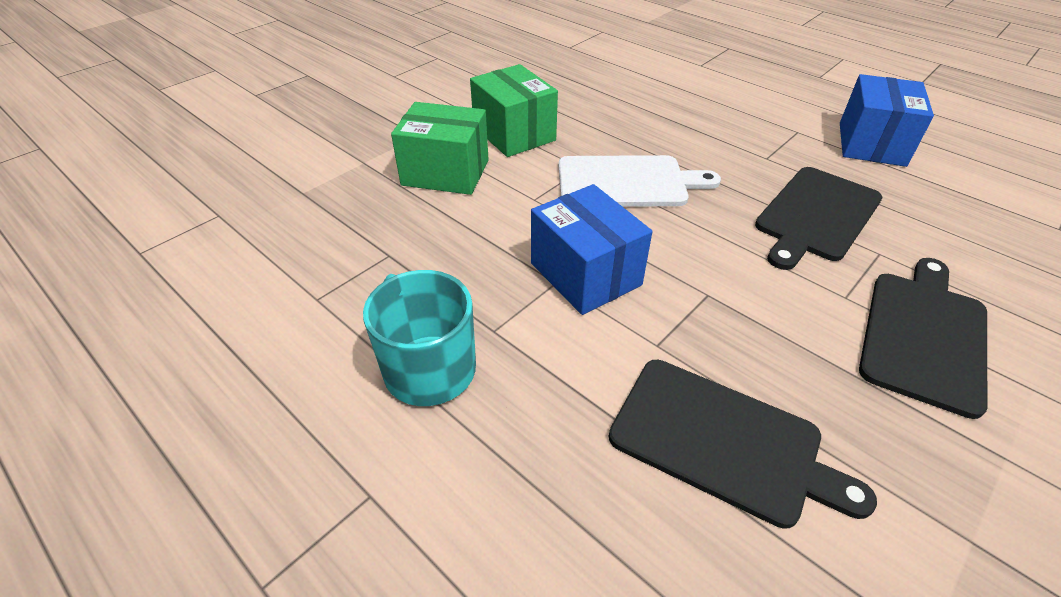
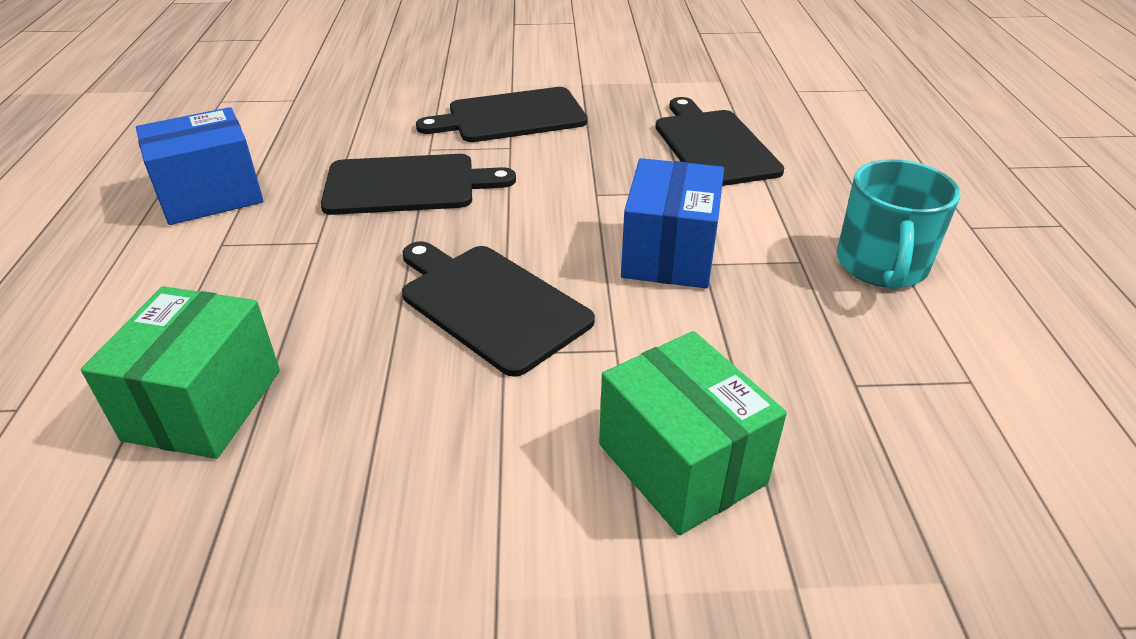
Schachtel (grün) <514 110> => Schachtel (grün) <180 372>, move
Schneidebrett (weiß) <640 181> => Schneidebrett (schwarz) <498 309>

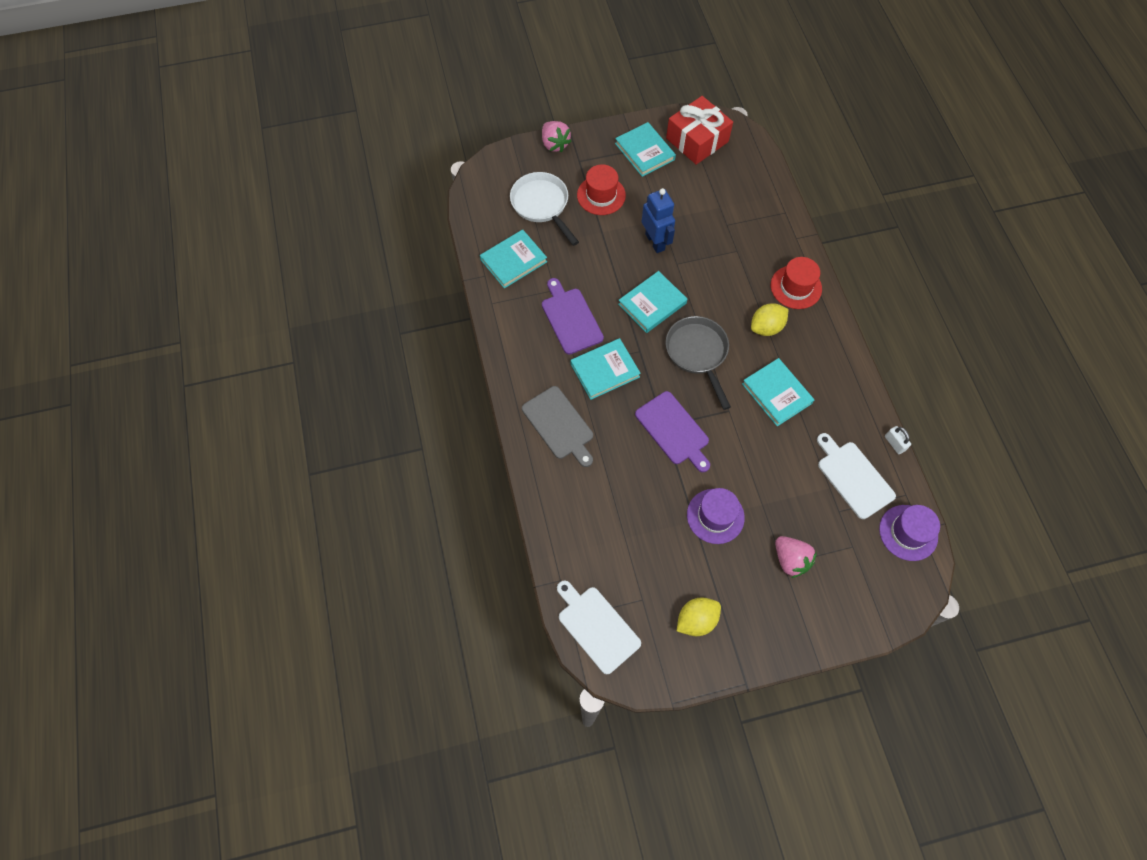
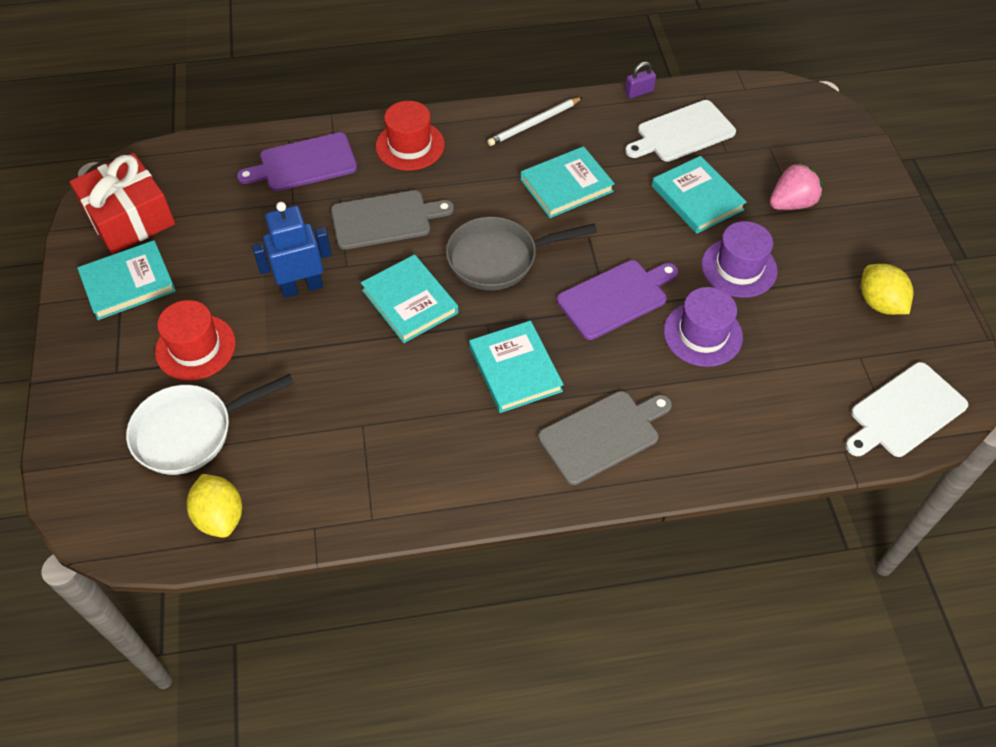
Buch (türkis) <513 259> => Buch (türkis) <699 195>, move
Erdbeere (rosa) <556 136> => nothing
Schneidebrett (lila) <573 316> => Schneidebrett (lila) <297 161>, move
Zitrone (gelb) <769 319> => Zitrone (gelb) <214 506>, move
Hut (lila) <909 533> => Hut (lila) <703 327>, move
Vorhängeschloss (weiß) <898 440> => Vorhängeschloss (lila) <640 80>
nothing => Schneidebrett (grau) <392 220>
nothing => Bleistift (weiß) <535 121>

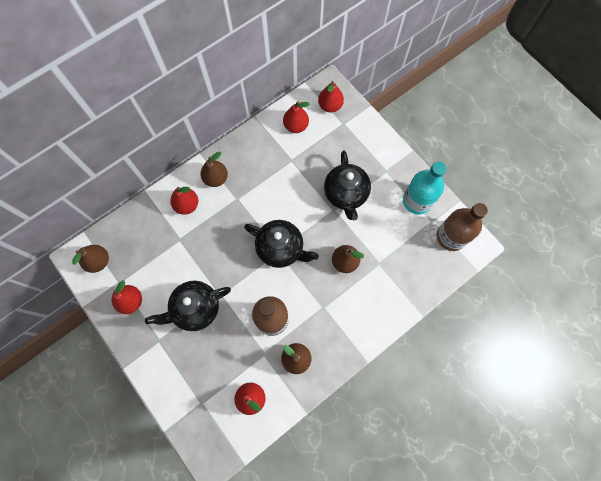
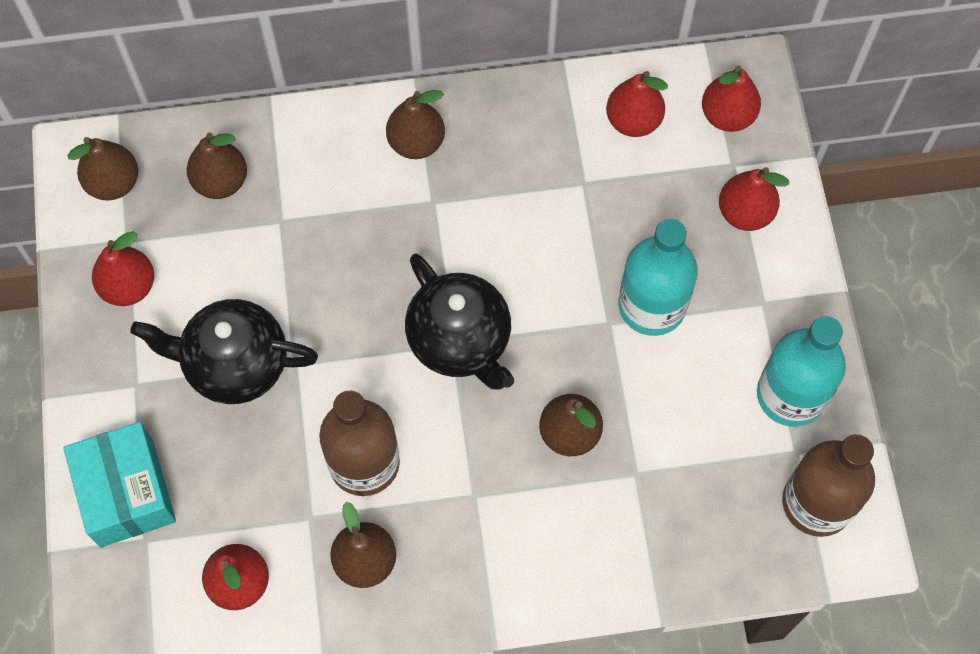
Birne (rot) <184 201> => Birne (rot) <754 199>, move
Teekanne (schwarz) <347 185> => Flasche (türkis) <658 277>
nothing => Schachtel (türkis) <119 485>
nothing => Birne (braun) <217 165>

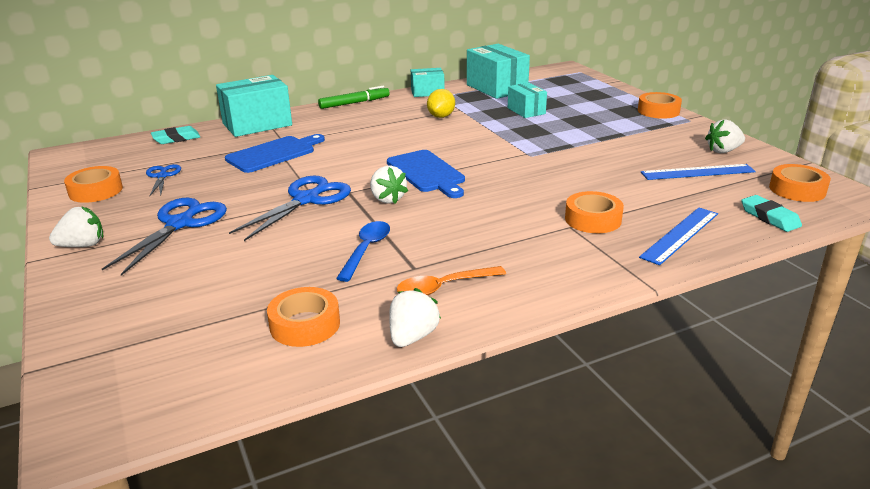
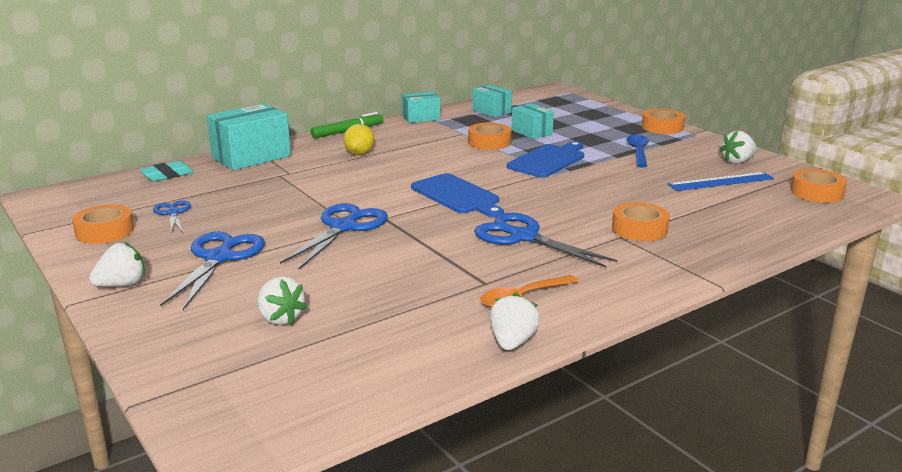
Schneidebrett (blau) <275 153> => Schneidebrett (blau) <545 159>, move
Klebeband (orange) <303 317> => Klebeband (orange) <490 136>, move
Löffel (blau) <363 251> => Löffel (blau) <637 151>, move
Erdbeere (weiß) <389 185> => Erdbeere (weiß) <282 300>, move
Zitrone (gelb) <441 103> => Zitrone (gelb) <358 139>, move
Schachtel (türkis) <498 71> => Schachtel (türkis) <492 101>, x0.58
Lineal (blau) <678 236> => nothing
Radiergummi (türkis) <771 213> => nothing
nothing => Schere (blau) <545 240>

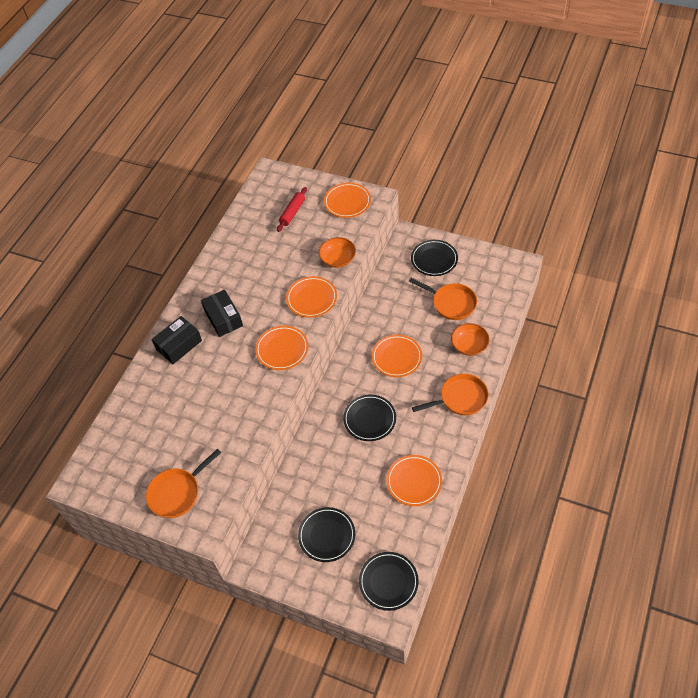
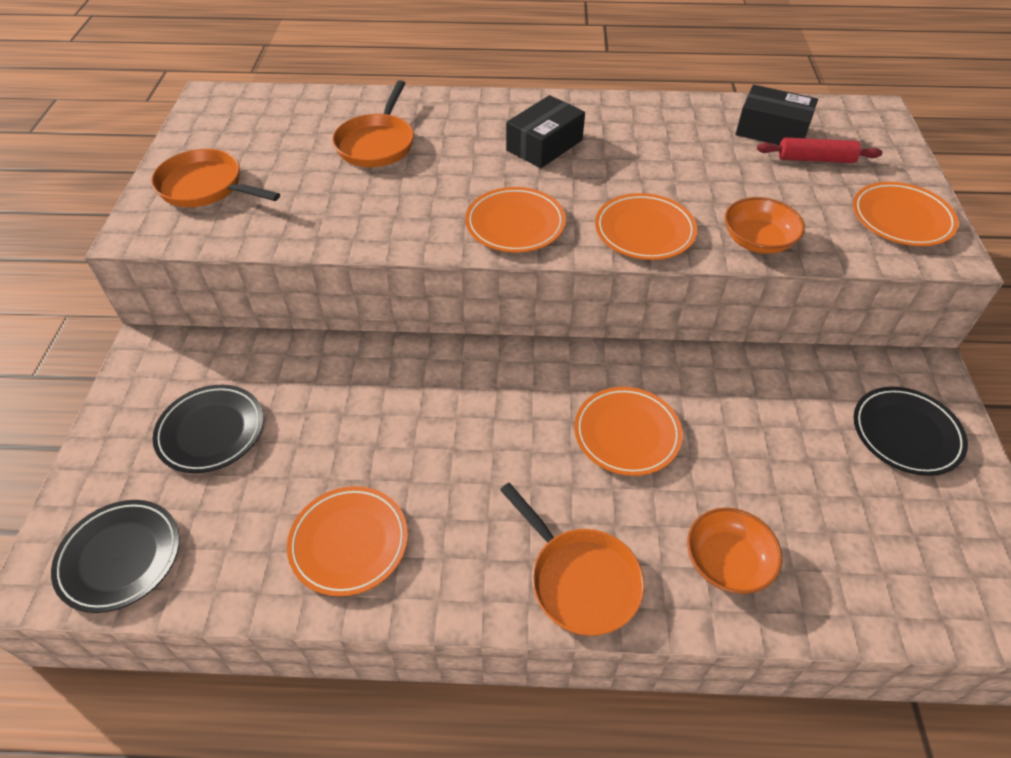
Schachtel (schwarz) <177 340> => Schachtel (schwarz) <777 115>, move
Teller (schwarz) <369 418> => nothing
Pfanne (orange) <443 299> => Pfanne (orange) <373 123>, move

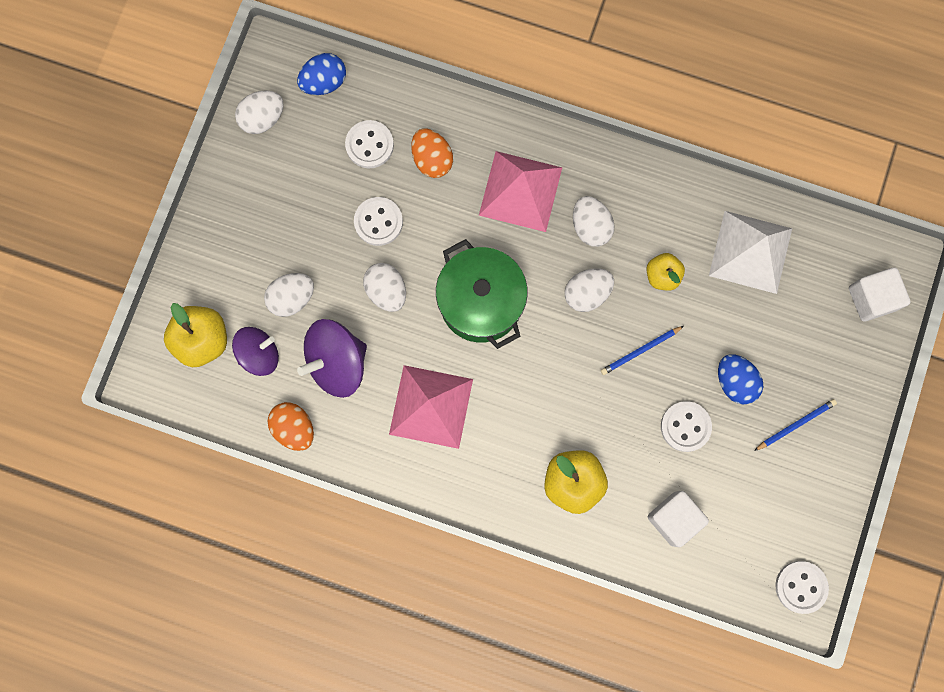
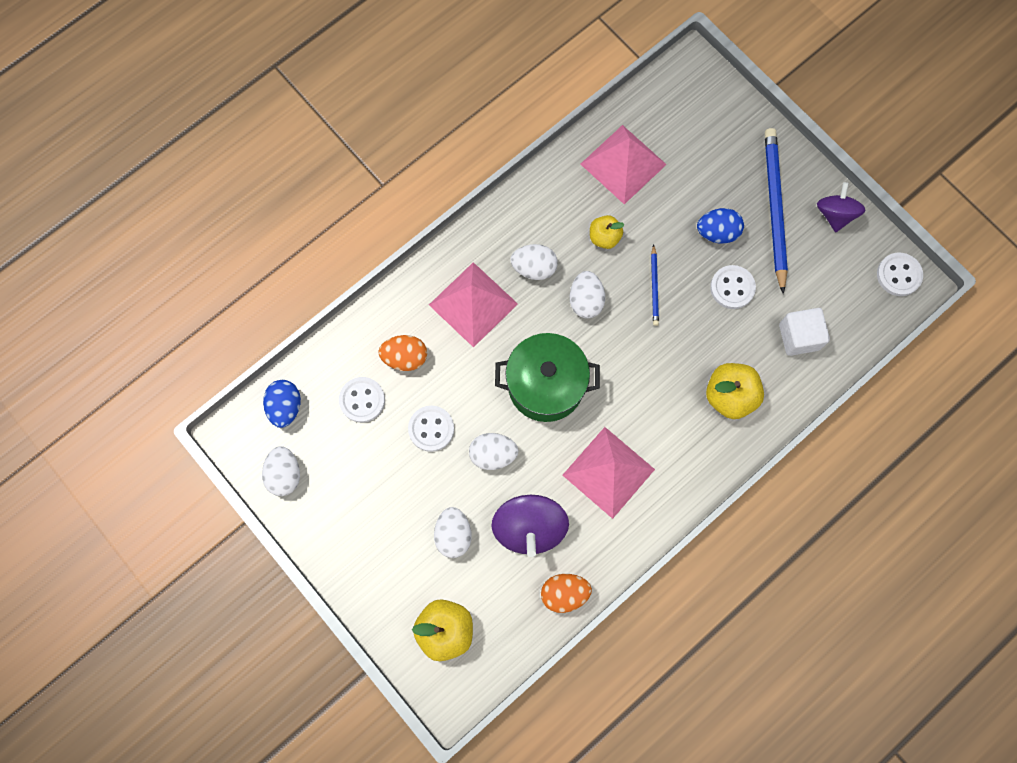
Kreisel (lila) <255 351> => Kreisel (lila) <841 207>, move
Pyramide (weiß) <750 252> => Pyramide (rosa) <624 164>
Bleistift (blau) <795 425> => Bleistift (blau) <776 211>, x2.09
Kubus (weiß) <880 294> => nothing

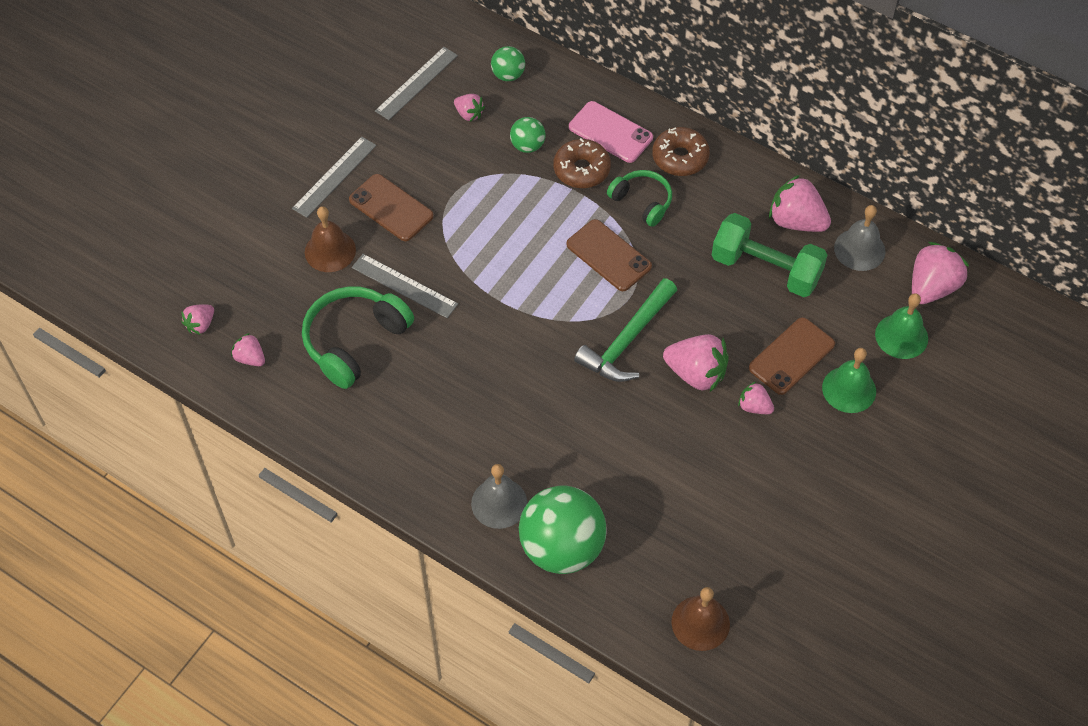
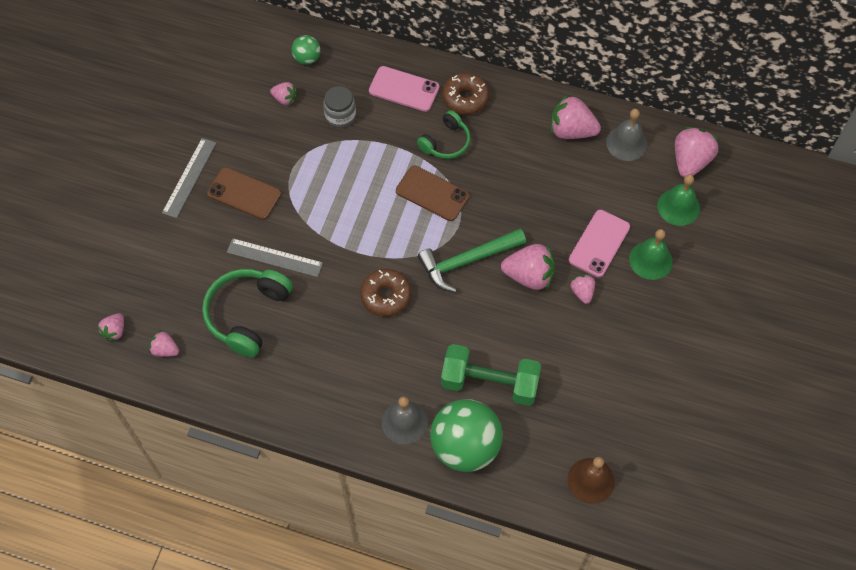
Glocke (braun) <330 239> => nothing
Lineal (grau) <416 83> => nothing
Ball (grün) <527 135> => Einmachglas (grau) <339 107>
Donut (braun) <582 163> => Donut (braun) <385 293>, move
Hammer (grün) <625 330> => Hammer (grün) <472 261>, 45 degrees clockwise
Kopfhörer (grün) <639 198> => Kopfhörer (grün) <444 134>, 105 degrees clockwise
Hantel (grün) <769 255> => Hantel (grün) <491 375>, move
Erdbeere (rosa) <756 398> => Erdbeere (rosa) <582 289>, 60 degrees clockwise
Handy (braun) <792 356> => Handy (rosa) <599 244>

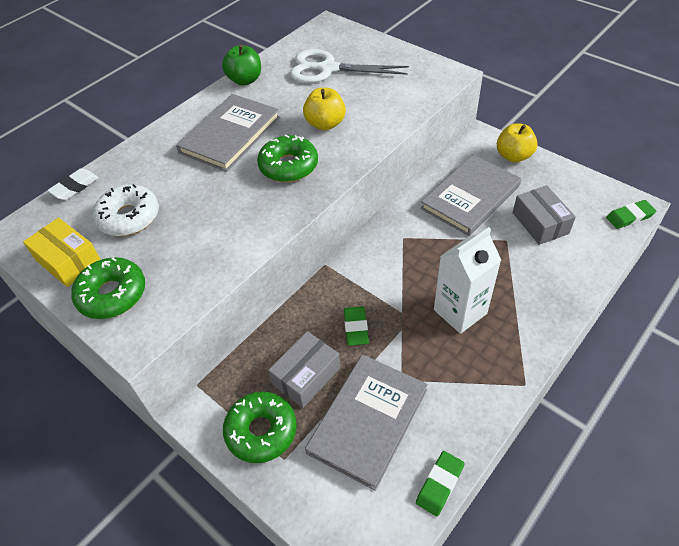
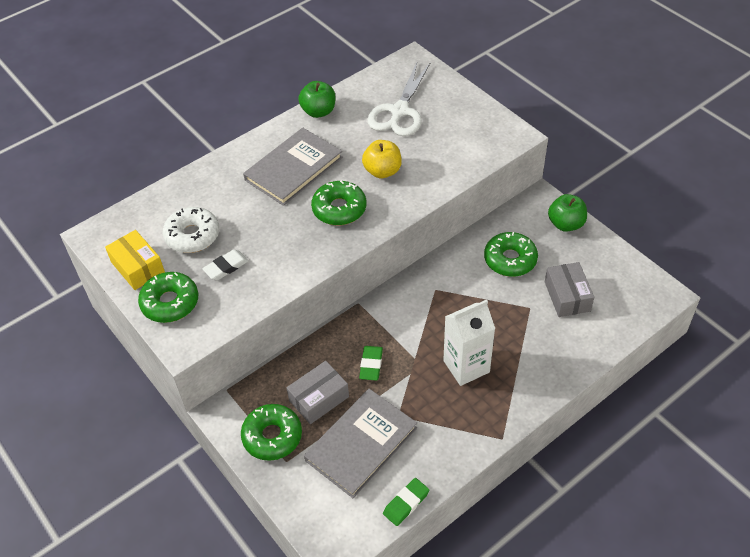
Radiergummi (weiß) <73 184> => Radiergummi (weiß) <225 264>, move
Schere (weiß) <349 66> => Schere (weiß) <398 99>, 90 degrees counterclockwise
Buch (grau) <471 195> => Donut (grün) <511 254>
Apfel (gelb) <517 142> => Apfel (grün) <567 213>
Radiergummi (grün) <631 214> => nothing

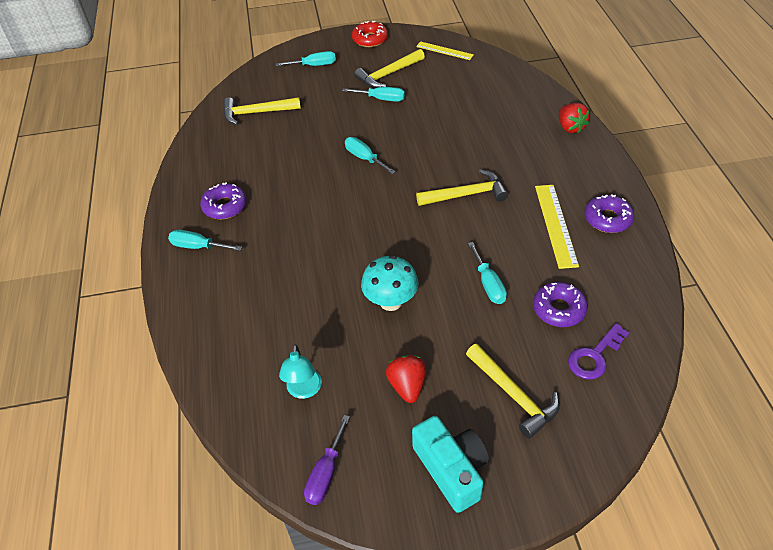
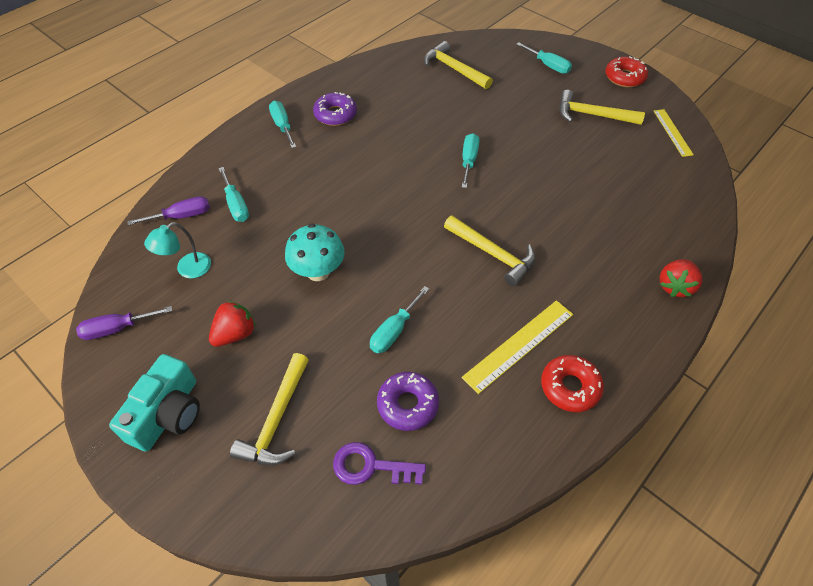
Schraubenzieher (türkis) <373 94> => Schraubenzieher (türkis) <233 194>, move
Donut (lila) <609 213> => Donut (rot) <572 383>
nothing => Schraubenzieher (lila) <168 210>

